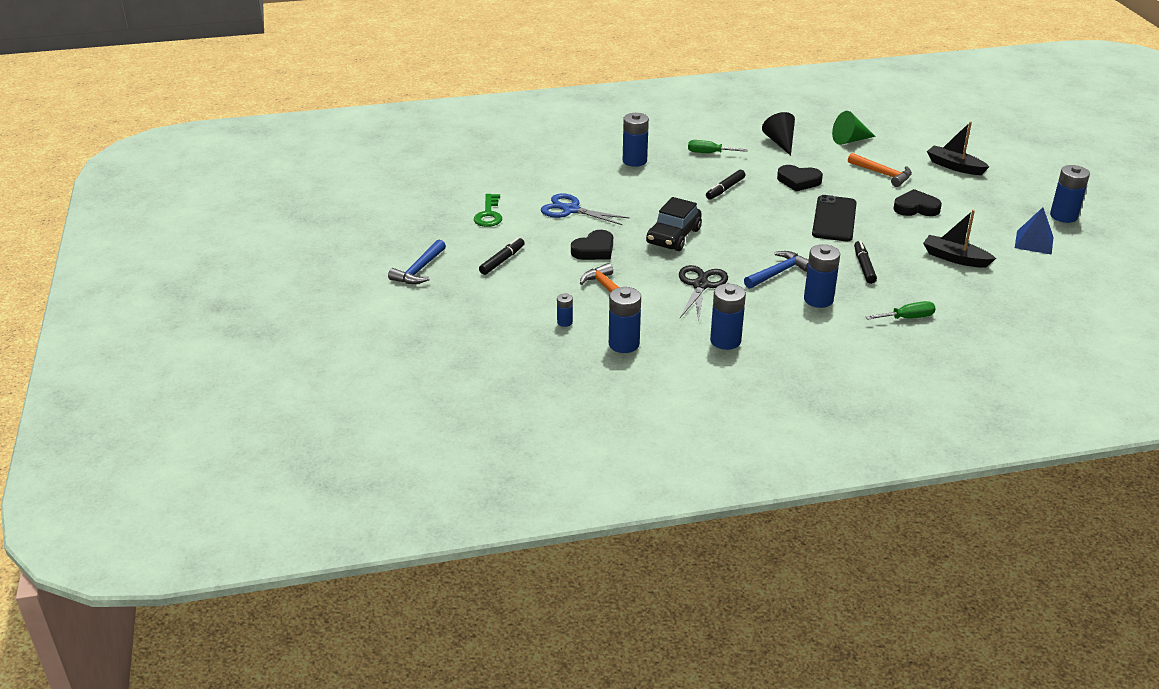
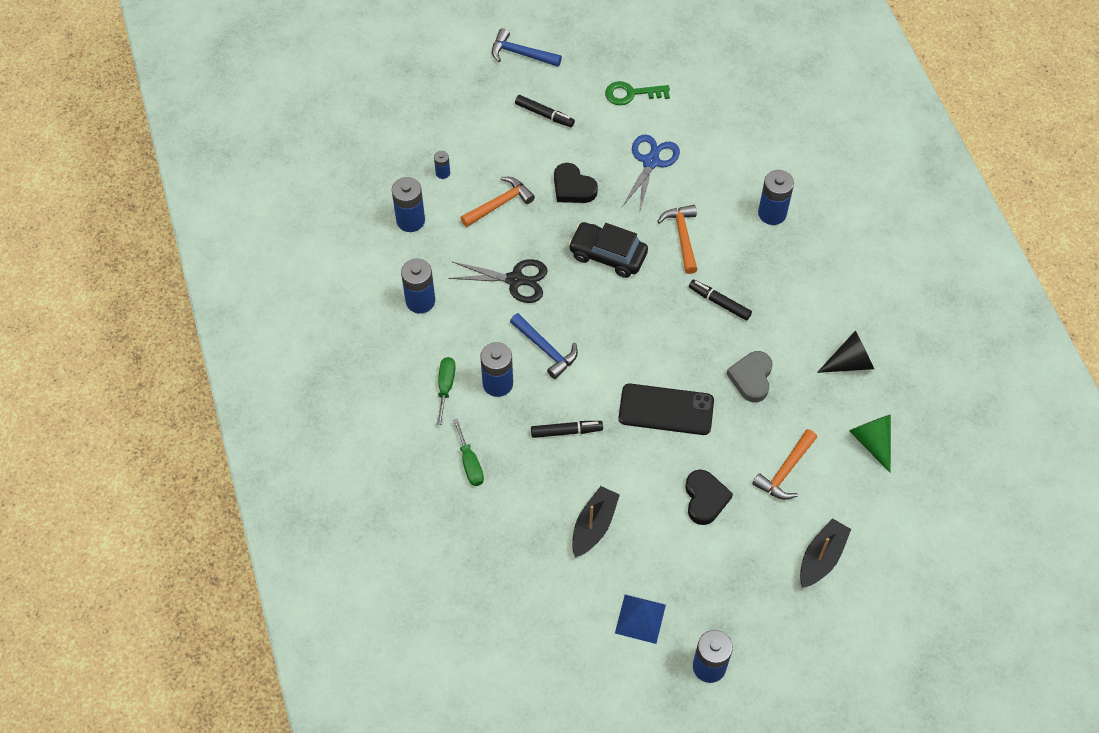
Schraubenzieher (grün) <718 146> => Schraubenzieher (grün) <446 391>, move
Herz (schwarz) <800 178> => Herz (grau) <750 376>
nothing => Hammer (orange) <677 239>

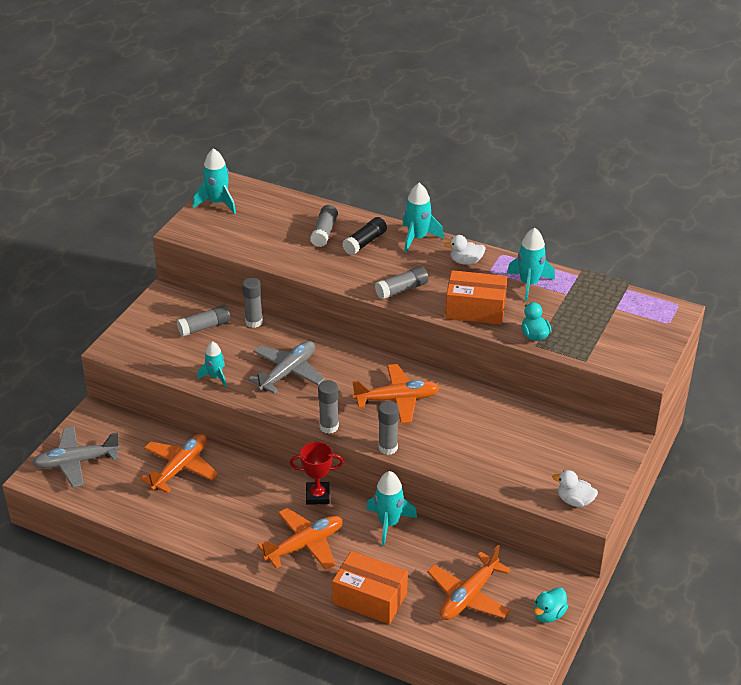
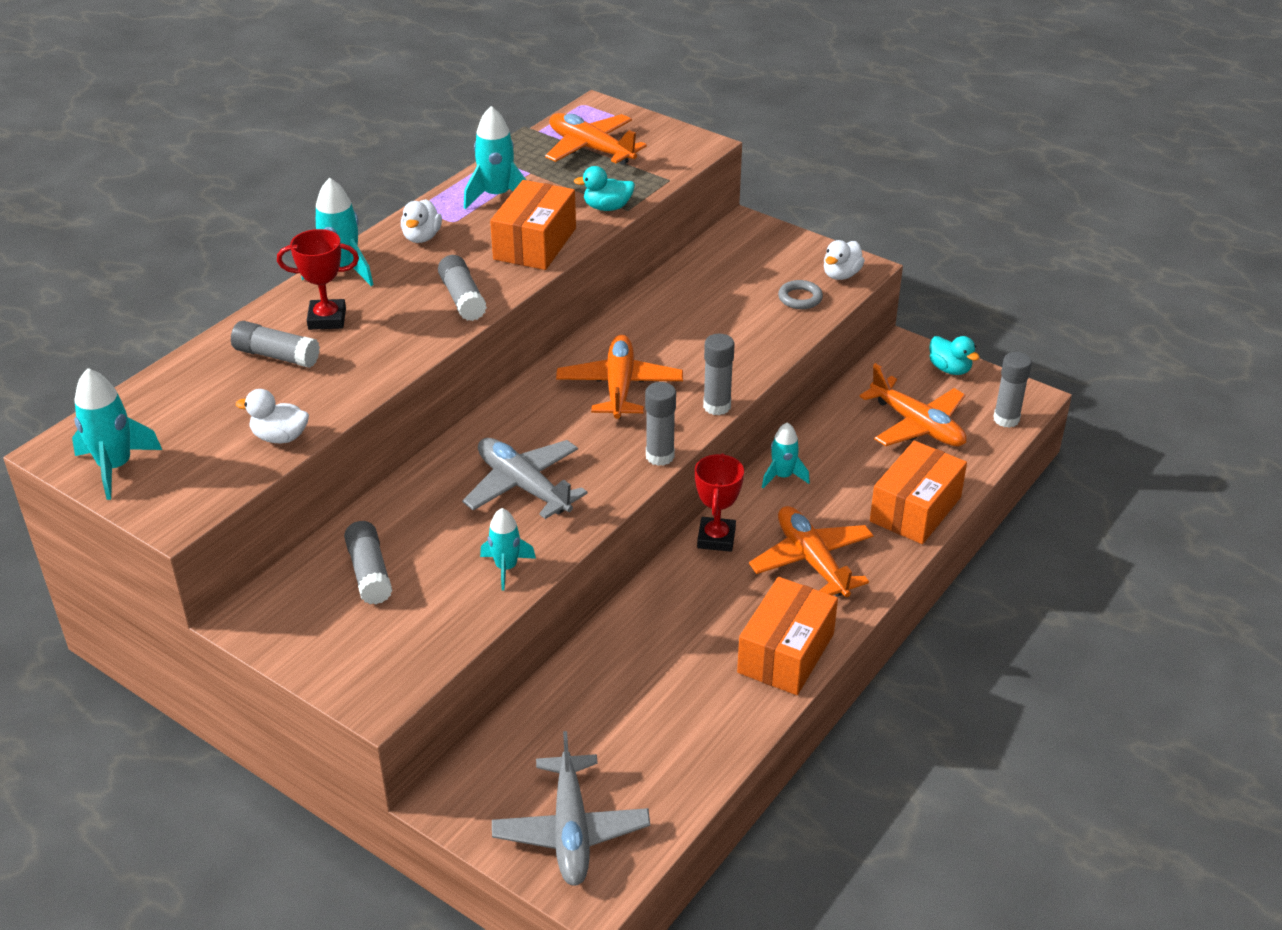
Flugzeug (orange) <179 463> => Flugzeug (orange) <596 139>, move
Klebestift (grau) <252 302> => Klebestift (grau) <1012 390>, move
Klebestift (schwarz) <364 236> => Pokal (rot) <318 279>
Rakete (türkis) <391 508> => Rakete (türkis) <786 455>, x0.66
nothing => Ente (weiß) <272 416>
nothing => Schachtel (orange) <787 636>
nothing => Ring (grau) <800 294>

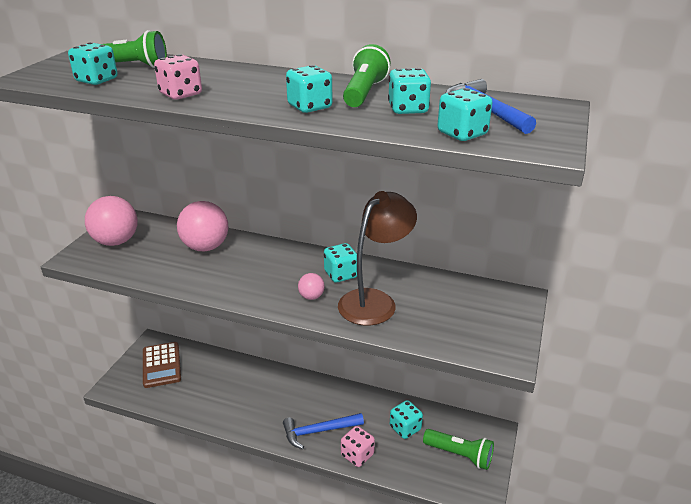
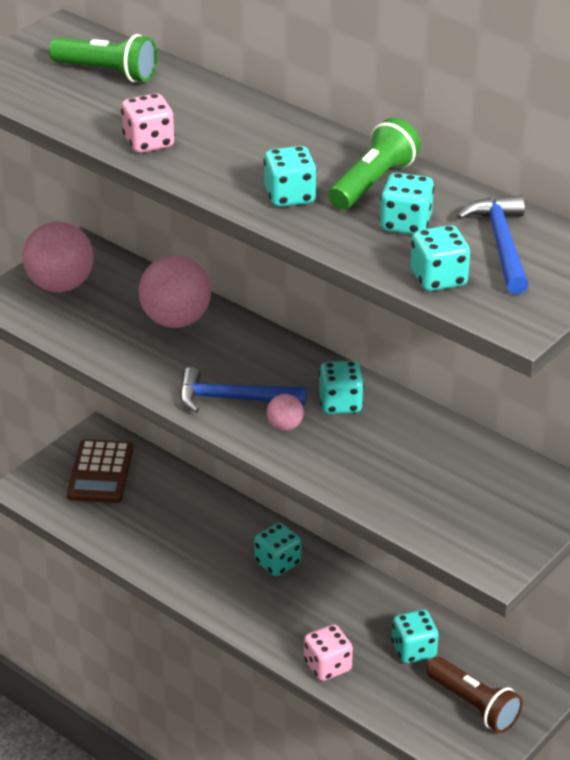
Spielwürfel (türkis) <93 63> => Spielwürfel (türkis) <277 549>, move
Hammer (blau) <323 431> => Hammer (blau) <243 390>, move
Lampe (braun) <377 258> => nothing
Taschenlampe (grün) <458 449> => Taschenlampe (braun) <474 695>

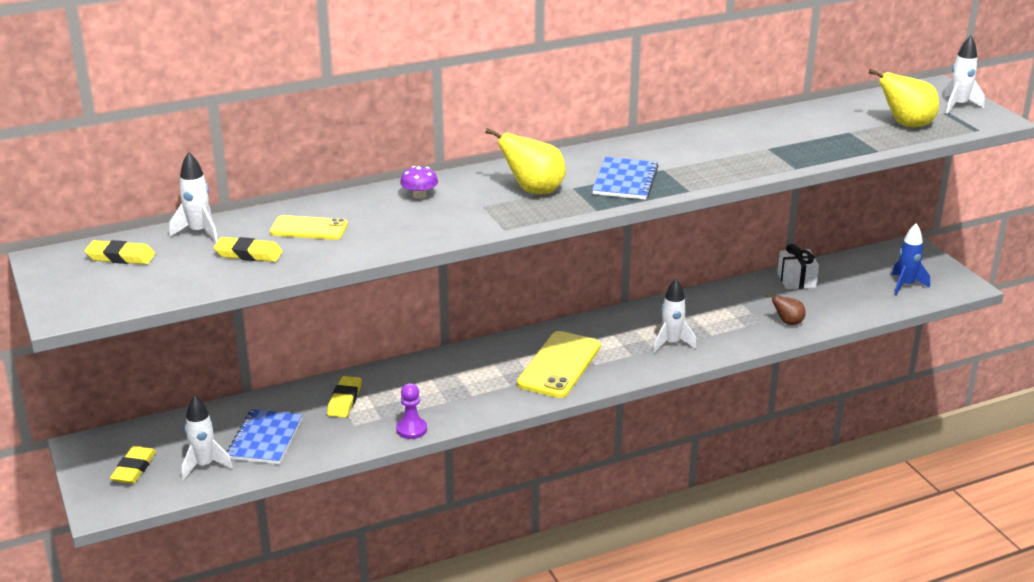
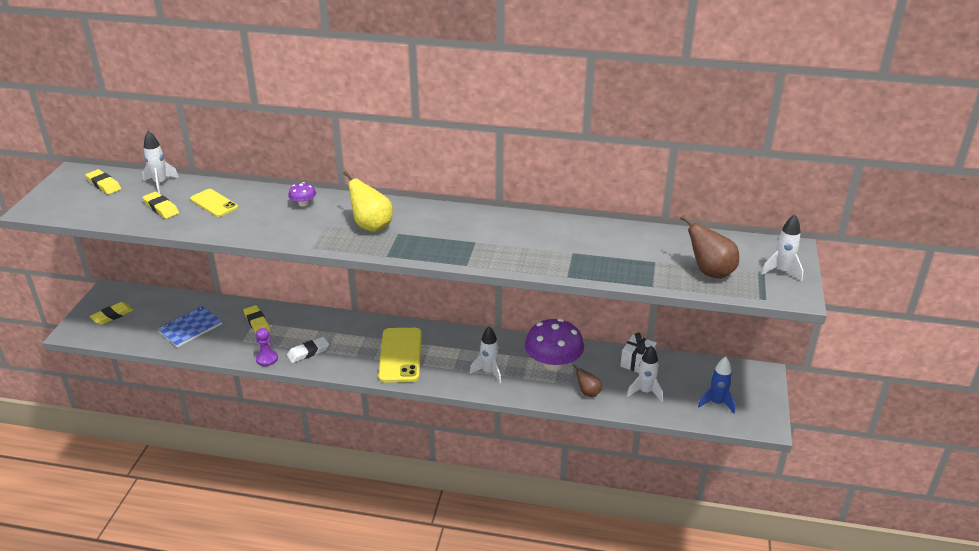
Rakete (weiß) <207 437> => Rakete (weiß) <645 374>, move
Radiergummi (gelb) <344 397> => Radiergummi (gelb) <257 319>, 75 degrees counterclockwise
Handy (gelb) <559 364> => Handy (gelb) <400 355>, 60 degrees counterclockwise
Notizbuch (blau) <625 178> => nothing
Birne (gelb) <904 98> => Birne (braun) <709 247>
nothing => Radiergummi (weiß) <308 350>
nothing => Pilz (lila) <554 345>

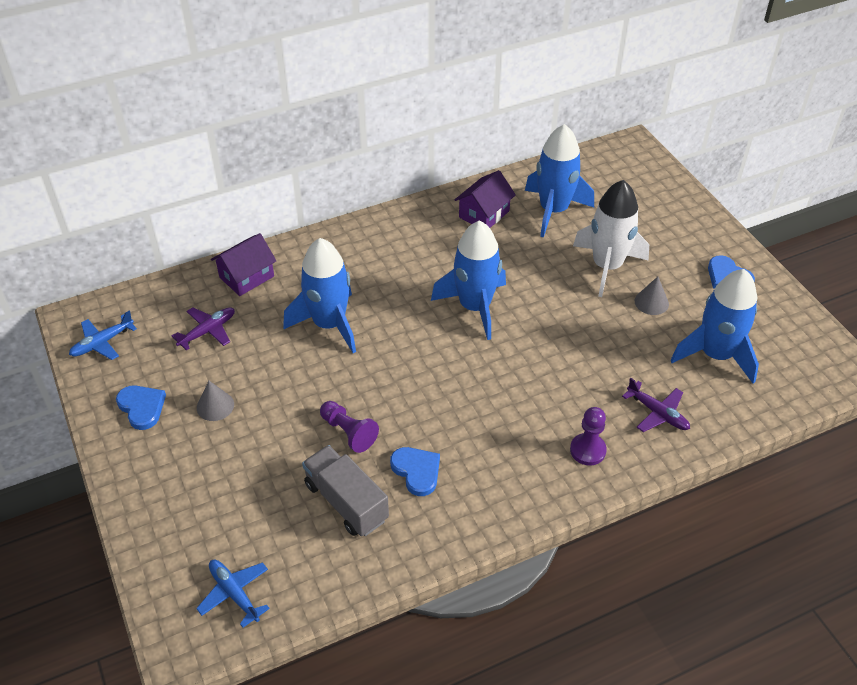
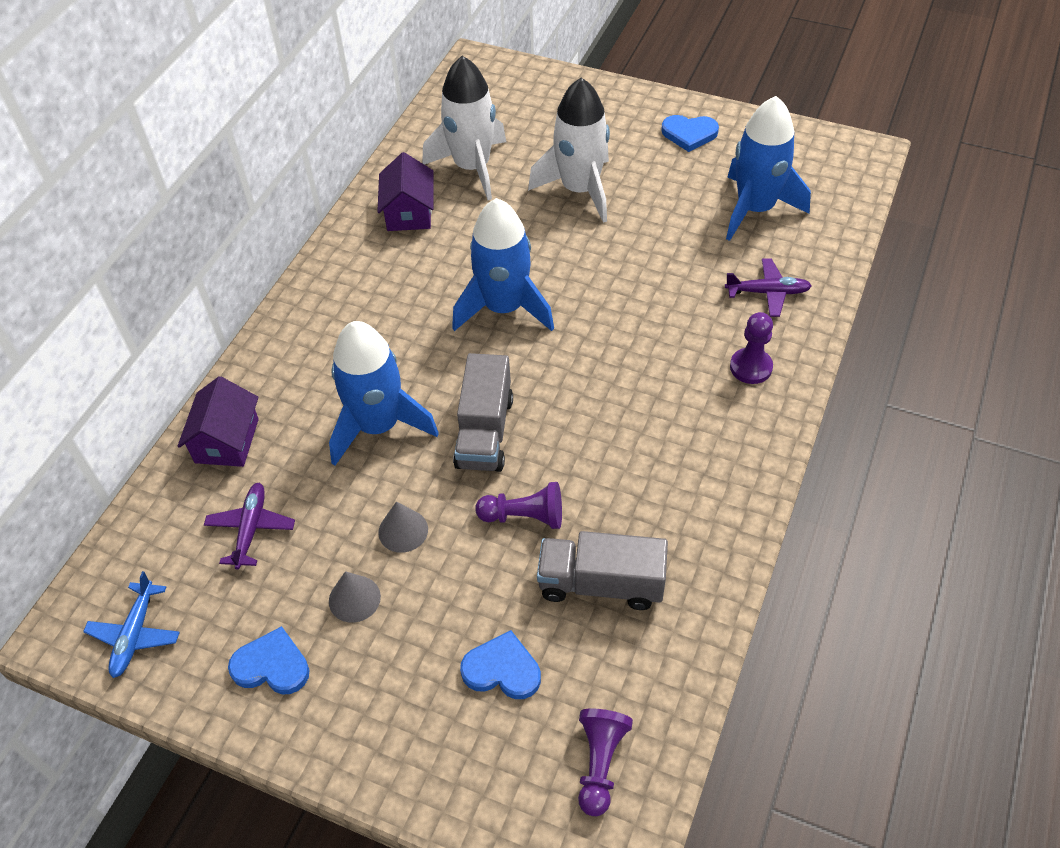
Flugzeug (blau) <233 594> => Bauer (lila) <605 762>
Herz (blau) <415 471> => Herz (blau) <500 664>, move
Rakete (blau) <559 180> => Rakete (weiß) <464 128>
Kegel (grau) <651 296> => Kegel (grau) <403 527>, move
nothing => Lastwagen (grau) <483 412>

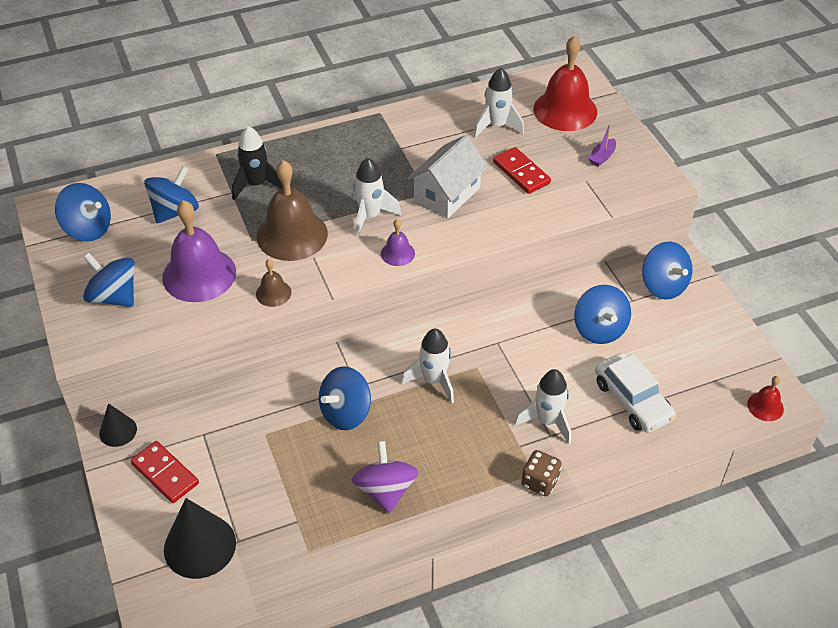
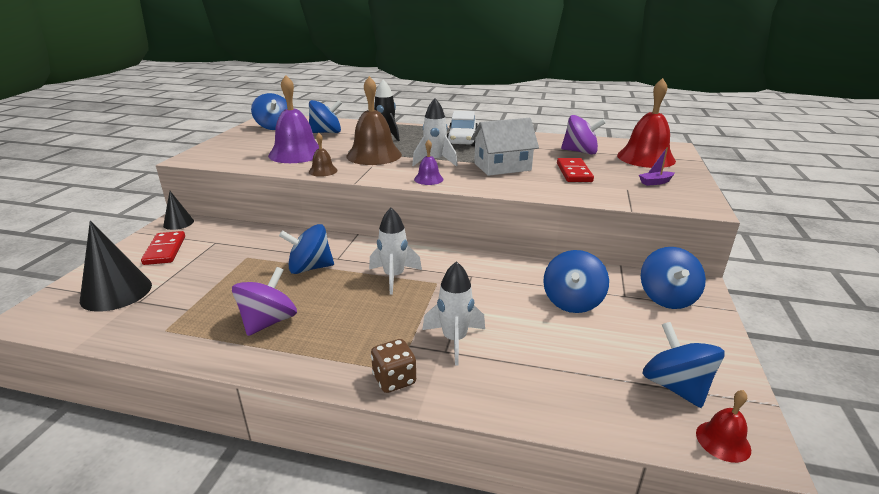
Kreisel (blau) <109 280> => Kreisel (blau) <683 365>, move
Rakete (weiß) <499 102> => Kreisel (lila) <583 135>
Auto (weiß) <635 393> => Auto (weiß) <462 128>, move

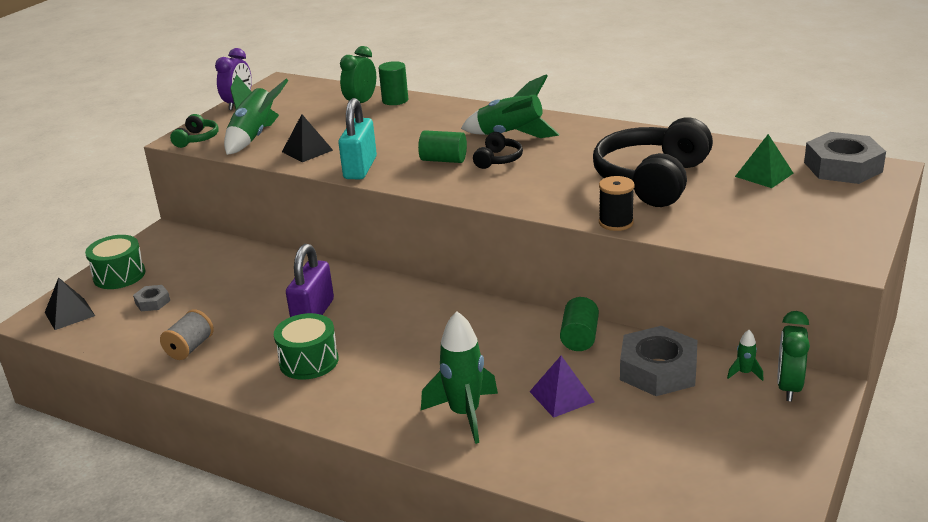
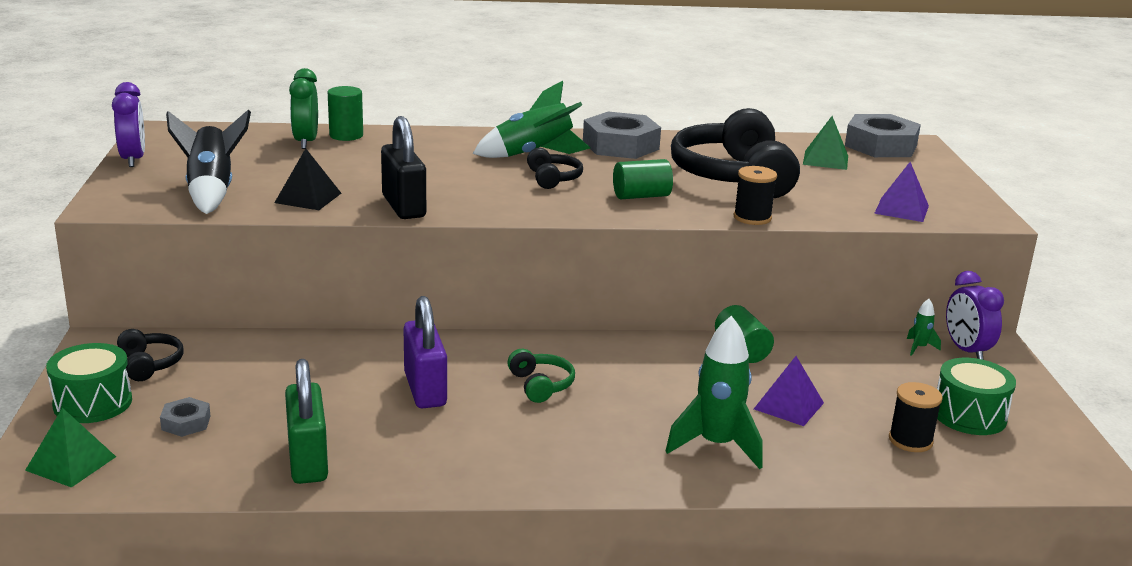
Pyramide (schwarz) <70 303> => Pyramide (grün) <70 448>
Garnrolle (grau) <187 334> => Vorhängeschloss (grün) <306 421>
Kopfhörer (grün) <194 131> => Kopfhörer (grün) <541 376>, move
Rakete (grün) <256 114> => Rakete (schwarz) <208 161>
Trommel (grün) <306 346> => Trommel (grün) <976 396>, move
Vorhängeschloss (türkis) <357 138> => Vorhängeschloss (schwarz) <403 167>
Vollzylinder (grün) <442 146> => Vollzylinder (grün) <643 179>, move
Sechskantmutter (grau) <658 361> => Sechskantmutter (grau) <622 135>, move
Wecker (grün) <793 356> => Wecker (lila) <975 315>
nothing => Kopfhörer (schwarz) <150 355>
nothing => Pyramide (lila) <901 192>
nothing => Garnrolle (schwarz) <916 417>

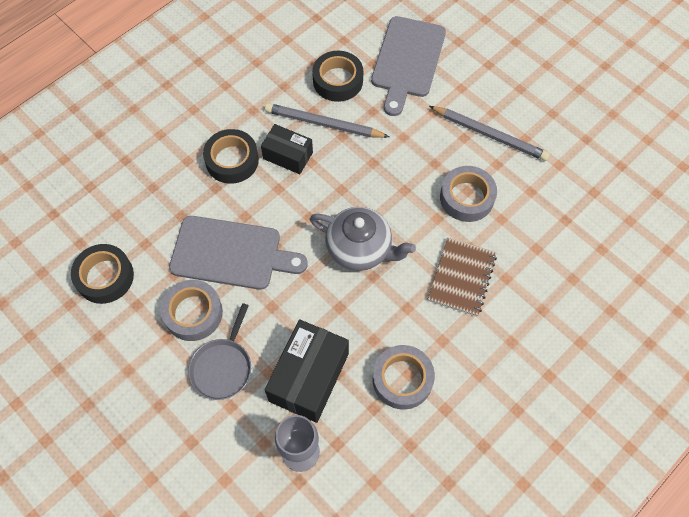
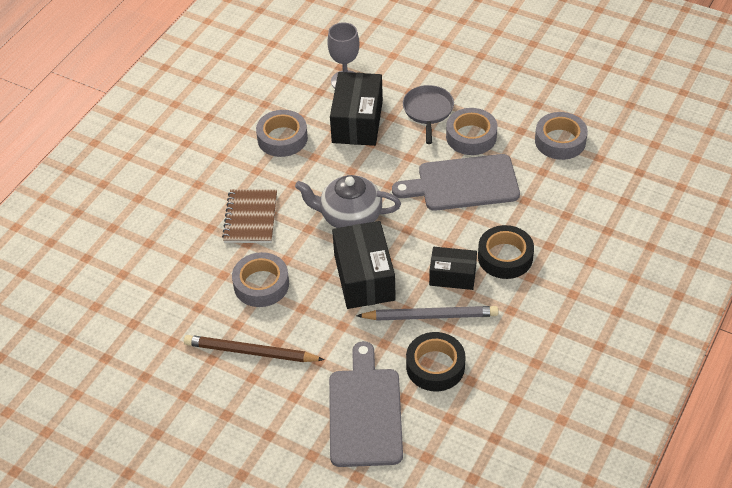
Klebeband (schwarz) <102 274> => Klebeband (grau) <561 136>
Bleistift (grau) <489 133> => Bleistift (braun) <254 348>
nothing => Schachtel (schwarz) <364 265>

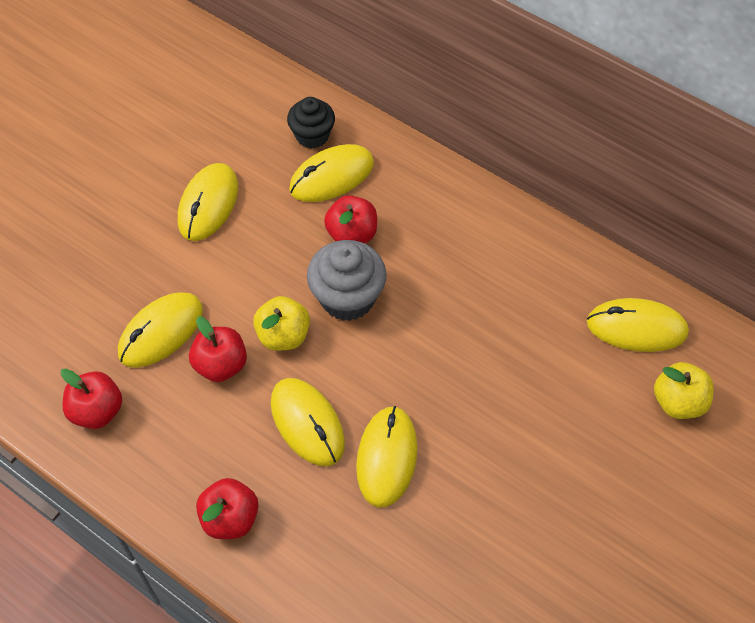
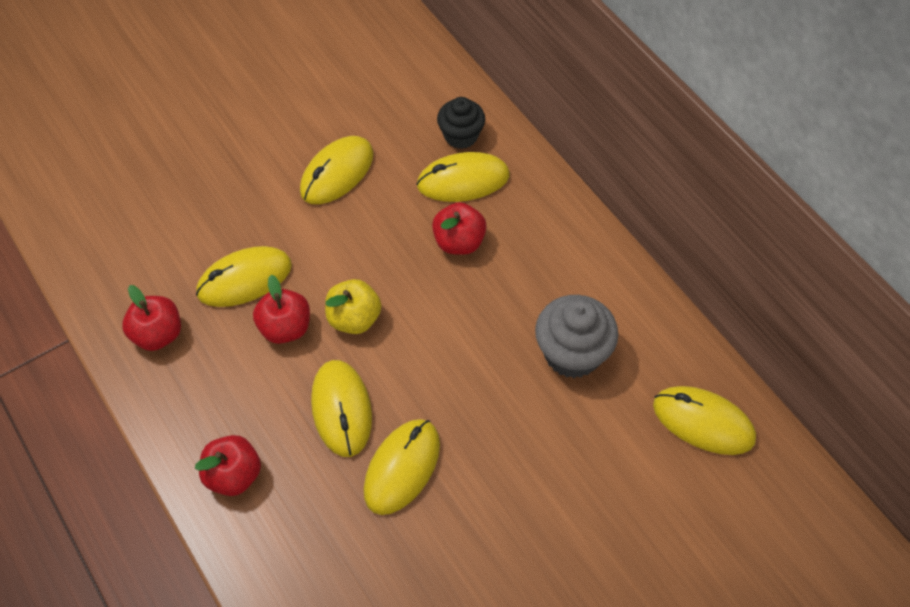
Muffin (grau) <347 280> => Muffin (grau) <576 336>, move
Apfel (gelb) <684 390> => nothing

